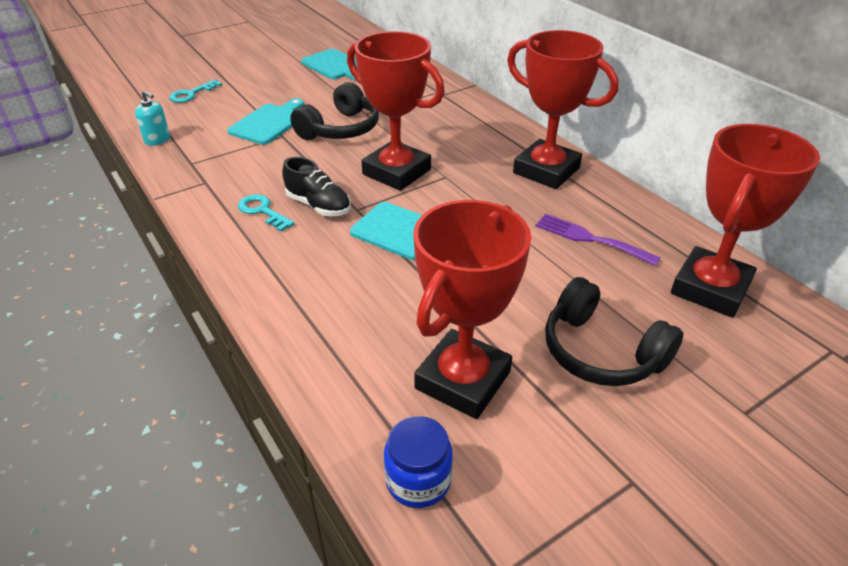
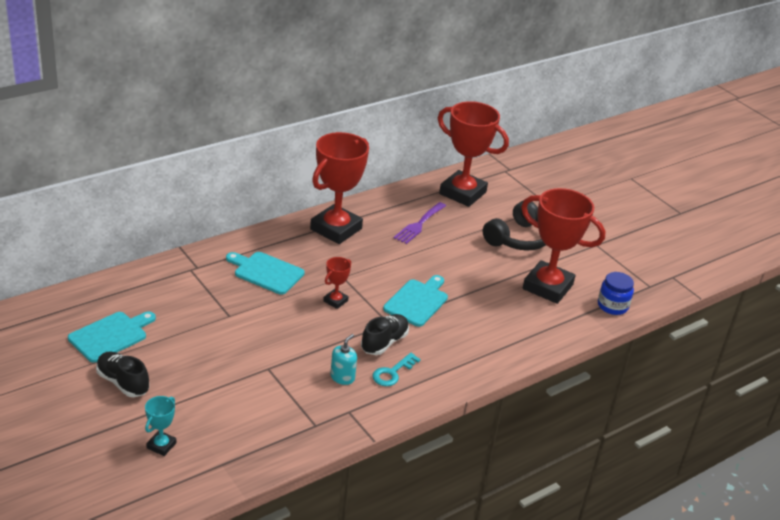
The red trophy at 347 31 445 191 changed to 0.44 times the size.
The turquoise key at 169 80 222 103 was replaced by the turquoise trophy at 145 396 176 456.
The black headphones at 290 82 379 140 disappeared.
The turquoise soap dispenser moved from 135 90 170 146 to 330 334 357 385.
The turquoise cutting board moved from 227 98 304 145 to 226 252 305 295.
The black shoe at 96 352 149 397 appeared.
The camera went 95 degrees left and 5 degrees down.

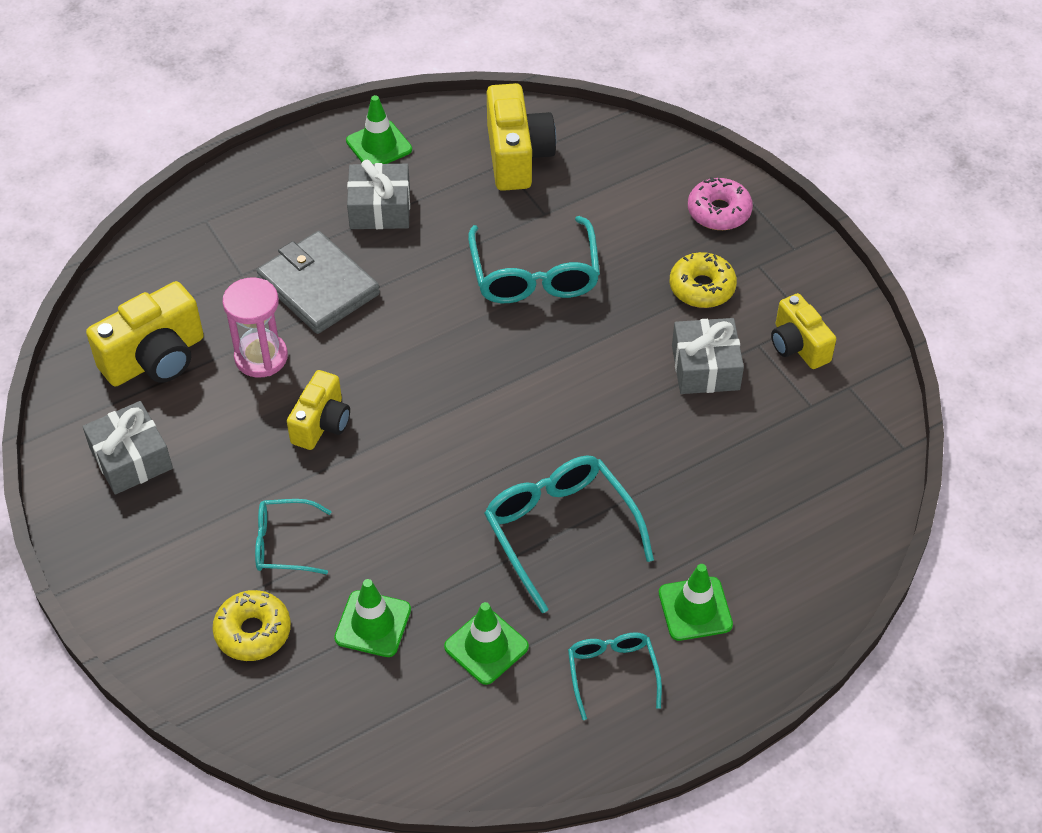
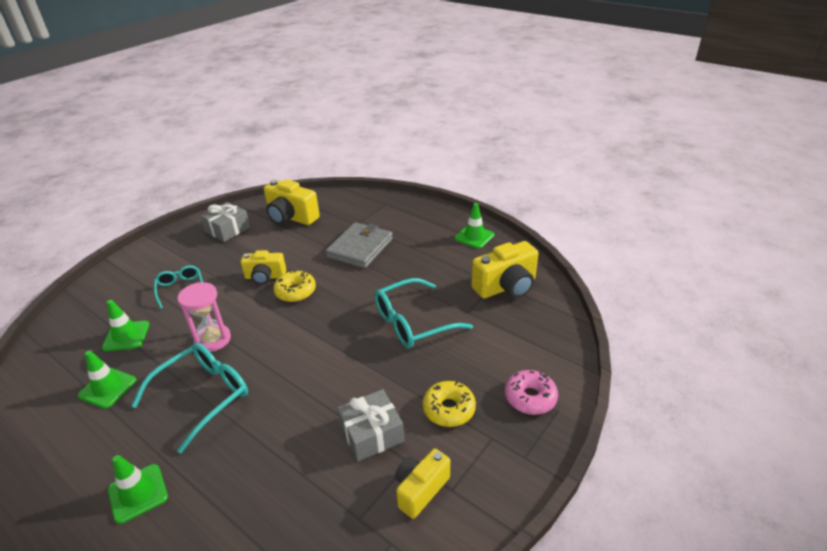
The grey gift at 347 160 410 229 disappeared.
The pink hourglass moved from 222 277 288 378 to 177 282 231 352.
The yellow donut moved from 212 590 291 661 to 273 270 316 302.
The turquoise glasses at 568 632 662 720 disappeared.
The camera went 70 degrees right and 15 degrees down.

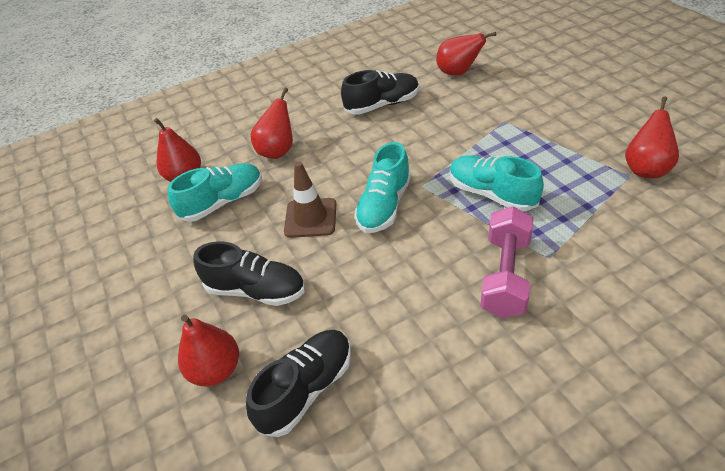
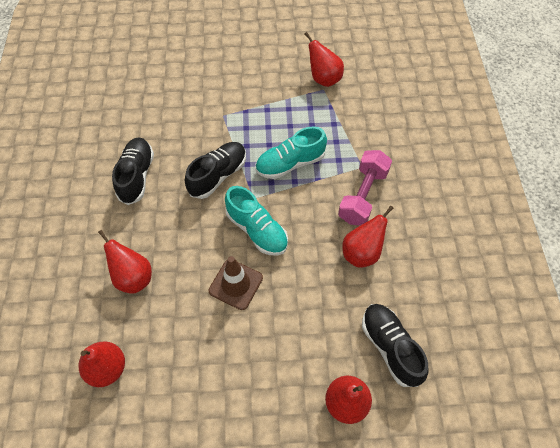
The red pear moved from 436 32 496 76 to 342 206 394 268.
The turquoise shoe at 168 163 262 222 disappeared.
The pink dumbbell at 480 207 533 318 turned 75 degrees clockwise.
The black shoe moved from 194 241 305 306 to 185 142 246 199.
The camera went 70 degrees left and 15 degrees up.

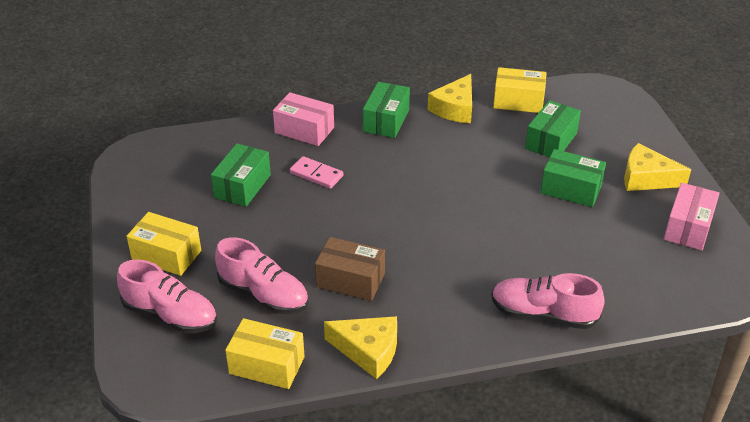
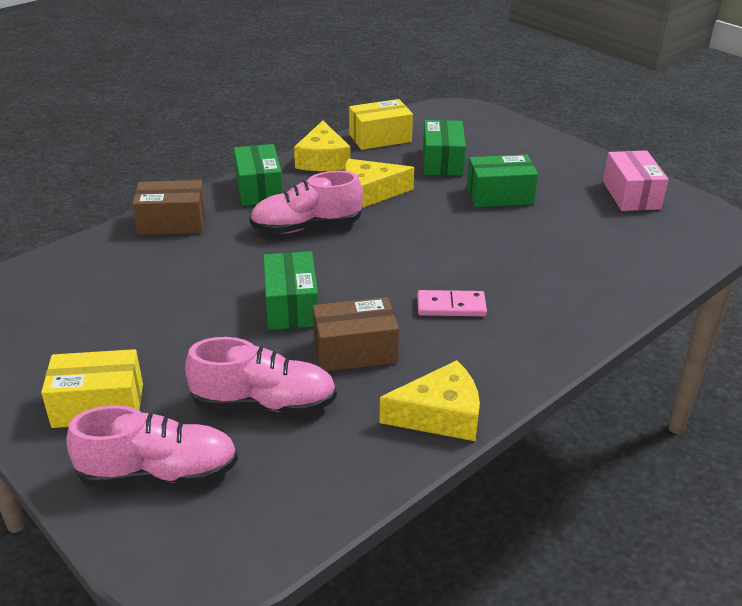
The pink box at 273 92 334 146 became the brown box at 132 180 206 235.
The green box moved from 211 143 271 207 to 263 251 318 330.
The yellow cheese moved from 624 143 691 191 to 345 159 414 208.
The pink domino moved from 290 156 344 189 to 417 290 487 316.
The pink shoe moved from 491 273 605 329 to 250 171 363 234.
The yellow box at 225 318 305 389 disappeared.
The camera went 30 degrees left and 5 degrees down.

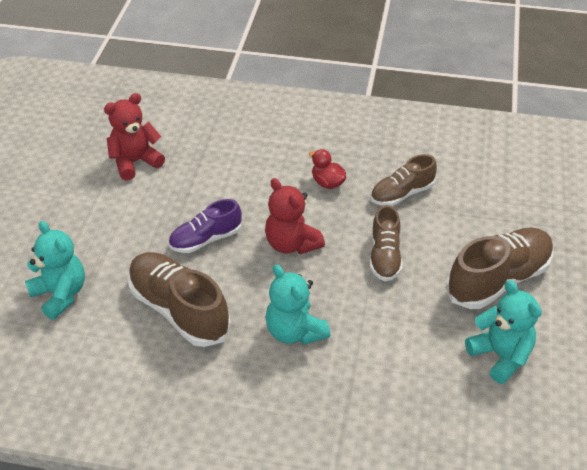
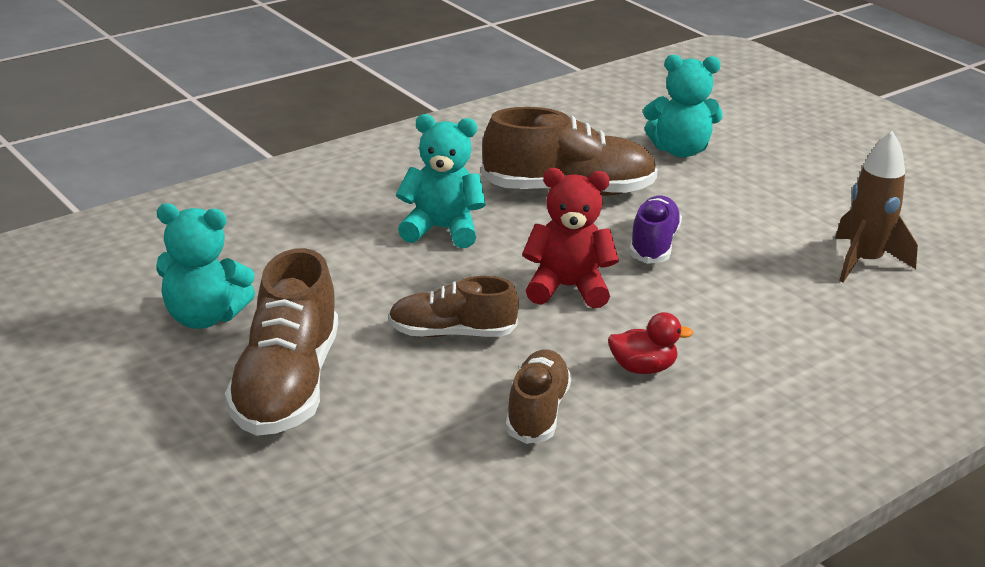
The red teddy bear at 104 93 165 181 was replaced by the brown rocket at 835 131 918 283.
The brown shoe at 370 205 403 281 turned 45 degrees counterclockwise.
The camera went 130 degrees right and 15 degrees down.

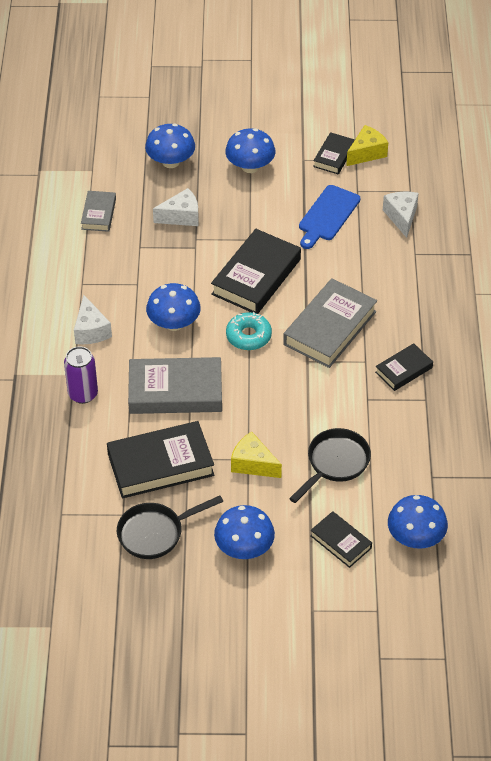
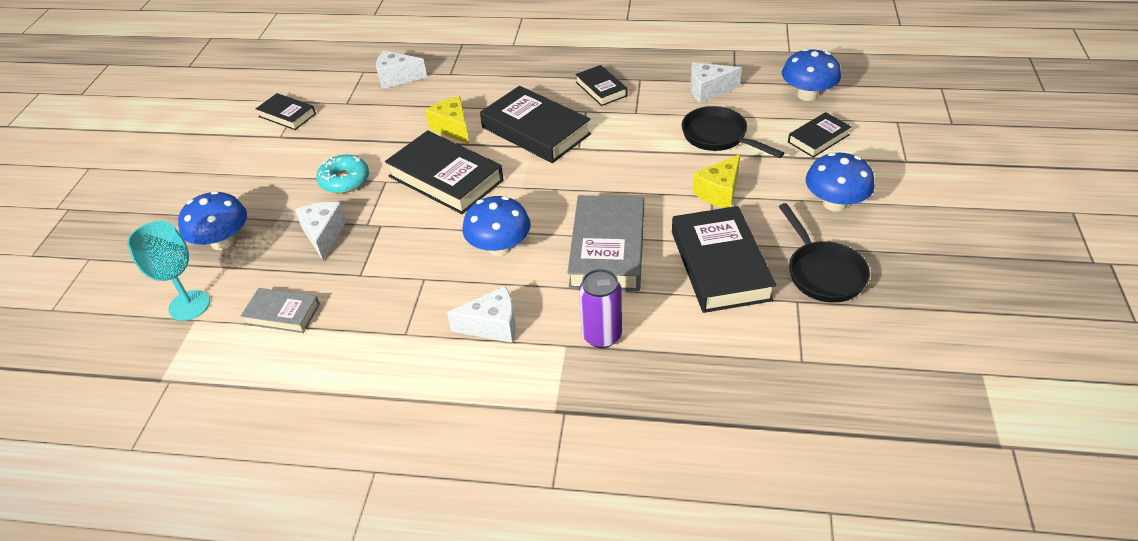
The yellow cheese moved from 346 125 388 166 to 426 96 469 144.
The blue mushroom at 225 128 275 173 disappeared.
The blue cutting board at 299 185 360 249 disappeared.
The grey book at 283 278 377 368 became the black book at 480 86 591 163.
The turquoise donut moved from 226 312 272 350 to 316 155 369 194.
The white cheese at 690 62 742 103 appeared.
The turquoise goblet at 127 221 210 321 appeared.
The camera went 80 degrees left and 5 degrees down.

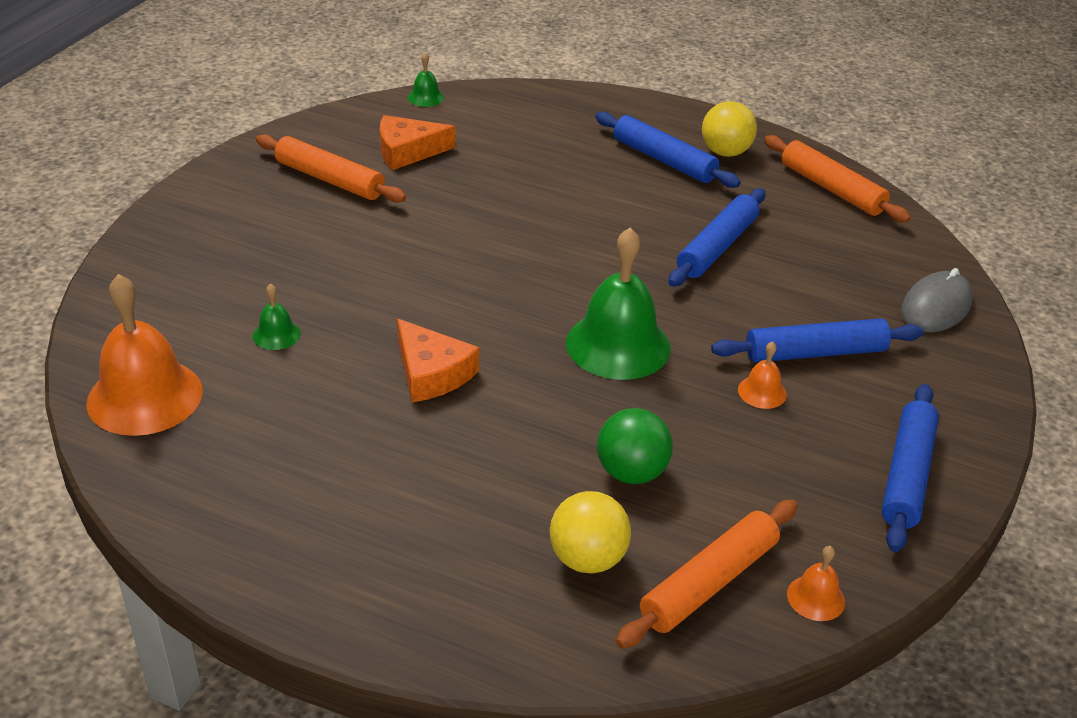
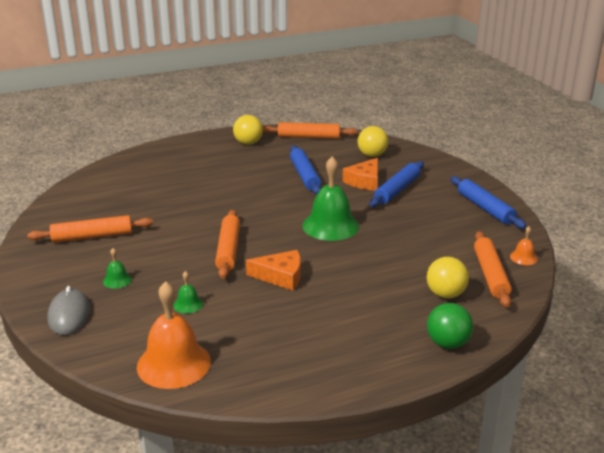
The green bell moved from 408 53 444 107 to 103 248 132 289.
The blue rolling pin at 595 112 741 188 disappeared.
The orange cheese moved from 380 115 456 170 to 343 158 378 190.
The grey mouse moved from 901 268 973 333 to 47 286 90 335.
The orange bell at 738 341 787 409 disappeared.
The green ball moved from 597 408 673 484 to 427 303 473 349.
The yellow ball at 358 126 388 157 appeared.
The orange rolling pin at 215 210 240 279 appeared.
The camera went 45 degrees left and 10 degrees down.

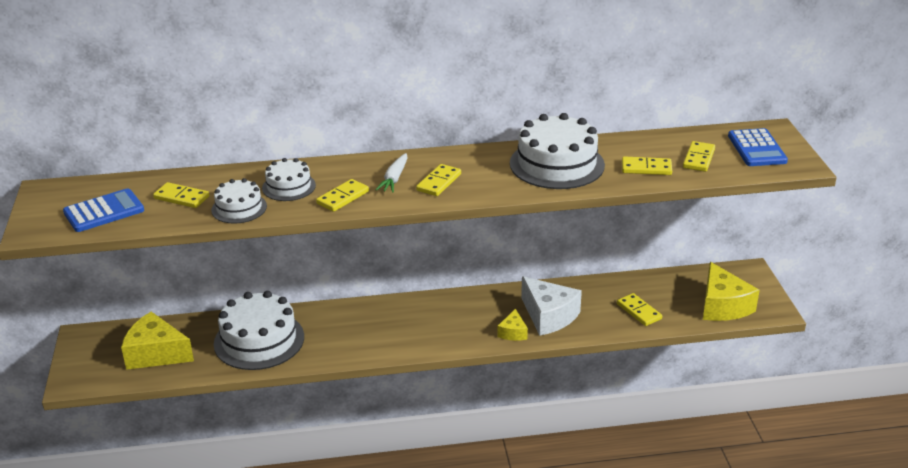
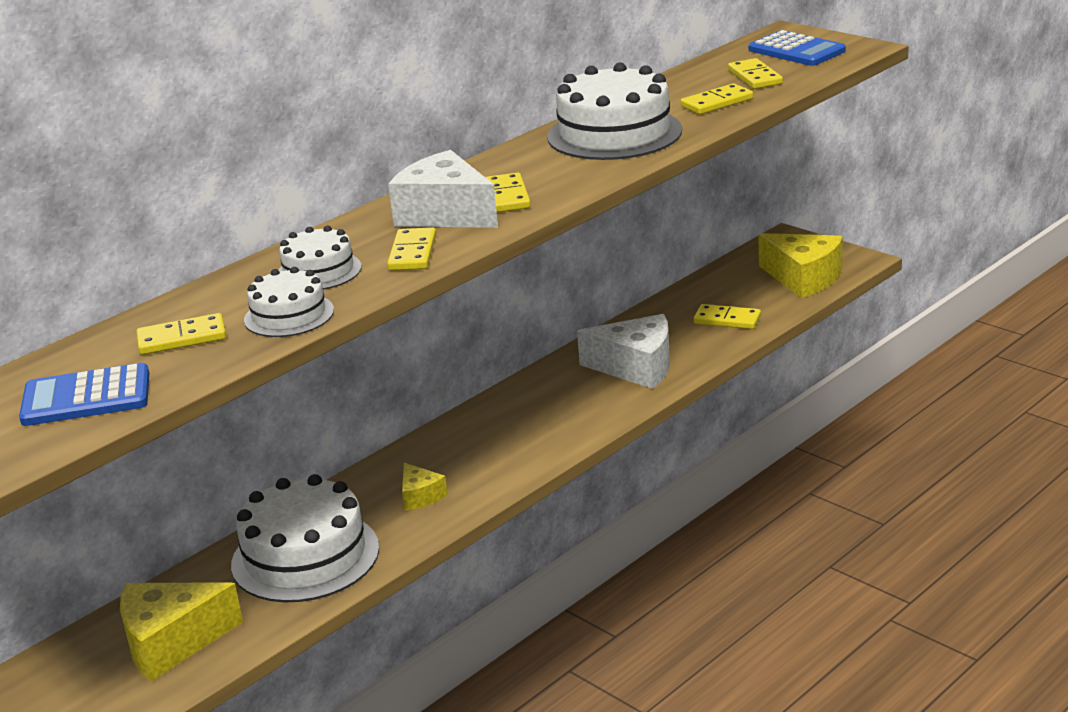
The white carrot at 375 153 407 193 was replaced by the white cheese at 388 150 498 228.
The blue calculator at 63 188 144 232 turned 120 degrees counterclockwise.
The yellow cheese moved from 497 309 528 341 to 402 463 448 511.
The camera went 35 degrees left and 5 degrees down.

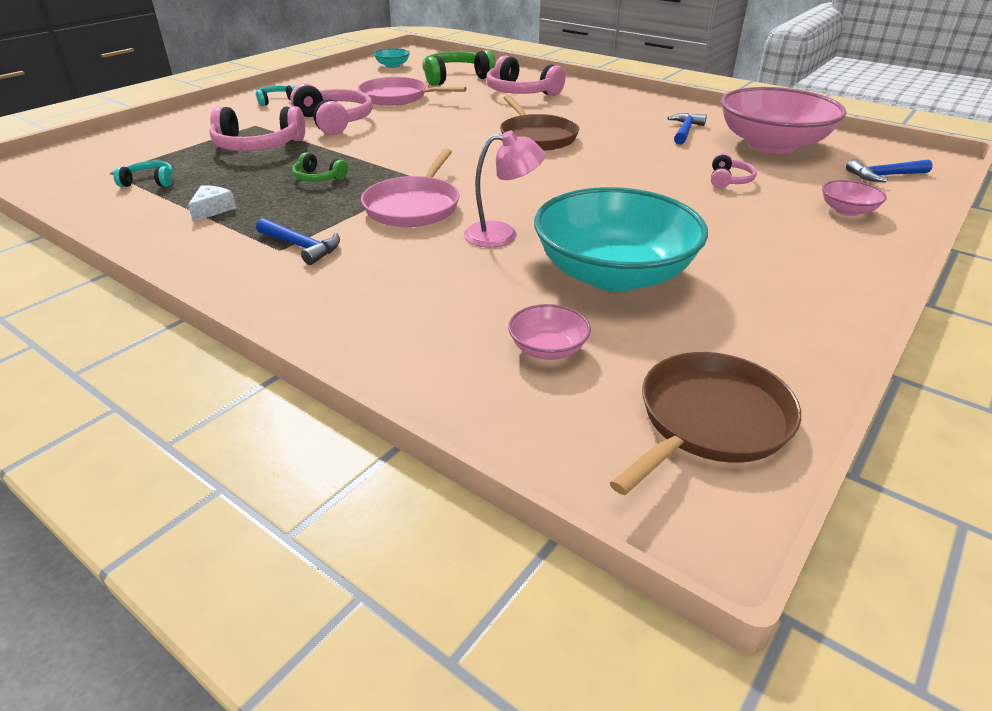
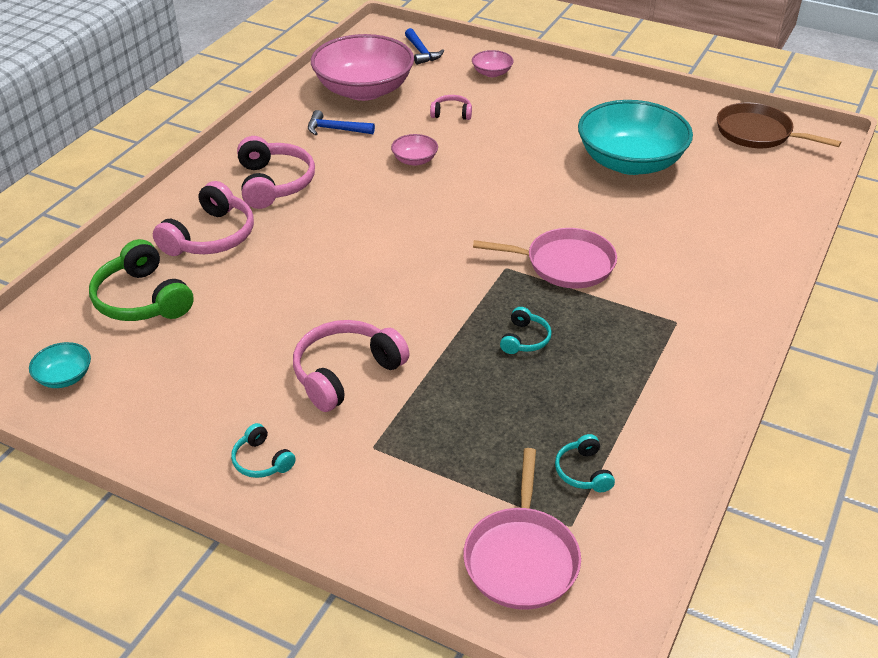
The pink pan moved from 358 77 466 106 to 463 448 581 610.
The brown pan at 500 95 579 151 disappeared.
The pink headphones moved from 209 106 305 151 to 237 136 315 209.
The pink lamp at 464 131 545 248 disappeared.
The green headphones at 292 152 348 182 became the turquoise headphones at 500 307 552 354.
The white cheese at 188 185 236 222 disappeared.
The blue hammer at 256 218 340 265 disappeared.
The pink bowl moved from 508 304 591 360 to 391 134 438 166.
The camera went 100 degrees left and 5 degrees up.

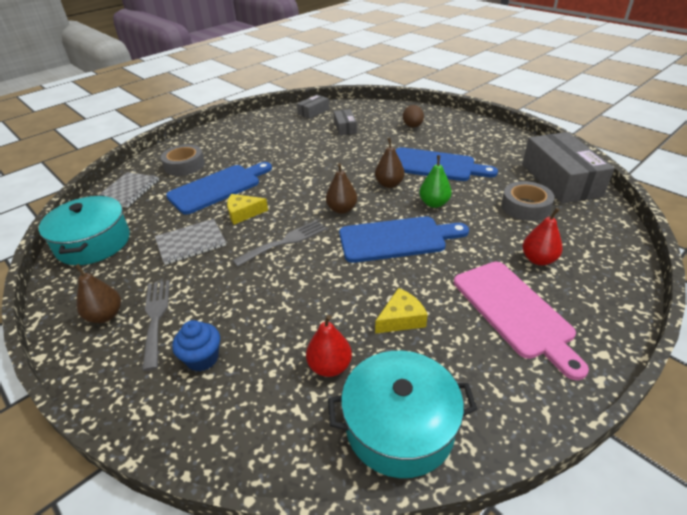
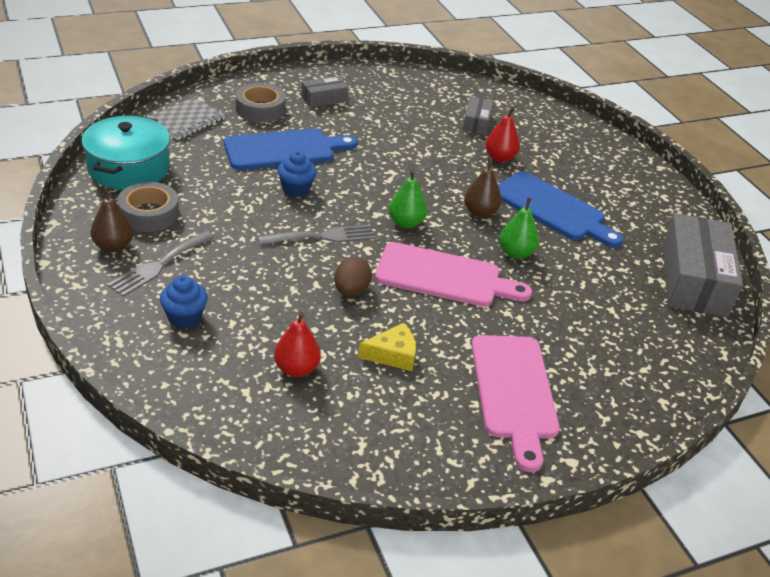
The grey box moved from 297 95 329 119 to 301 76 348 108.
The brown egg moved from 403 105 424 128 to 334 257 372 296.
The brown pear at 326 163 357 214 became the green pear at 389 170 427 228.
The grey tape moved from 501 181 555 221 to 118 182 179 232.
The yellow cheese at 227 194 268 225 was replaced by the blue cupcake at 277 151 317 197.
The red pear moved from 523 208 562 265 to 485 107 520 162.
The blue cutting board at 339 216 469 263 became the pink cutting board at 375 242 532 307.
The grey notebook at 155 219 226 265 disappeared.
The grey fork at 142 280 170 371 turned 150 degrees counterclockwise.
The turquoise pot at 328 351 477 478 disappeared.
The camera went 15 degrees right and 0 degrees up.

